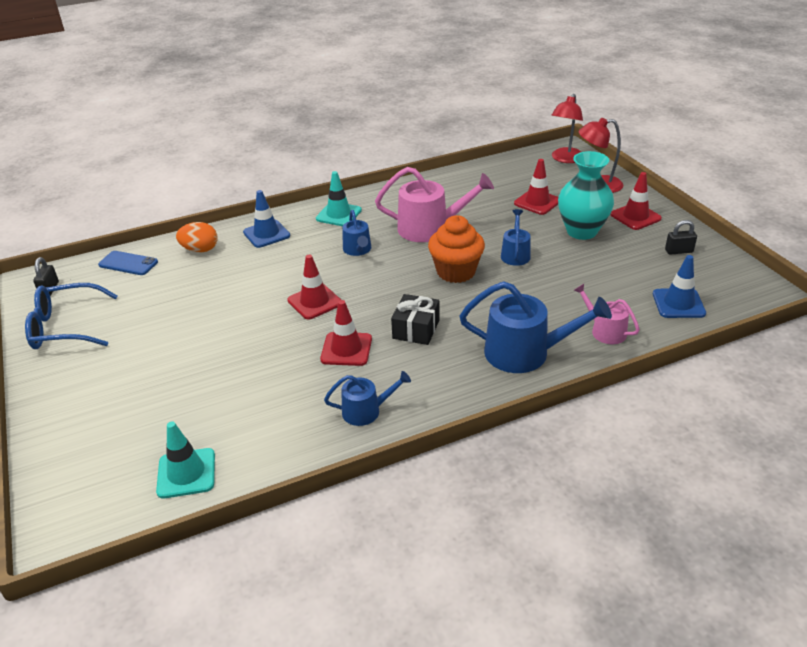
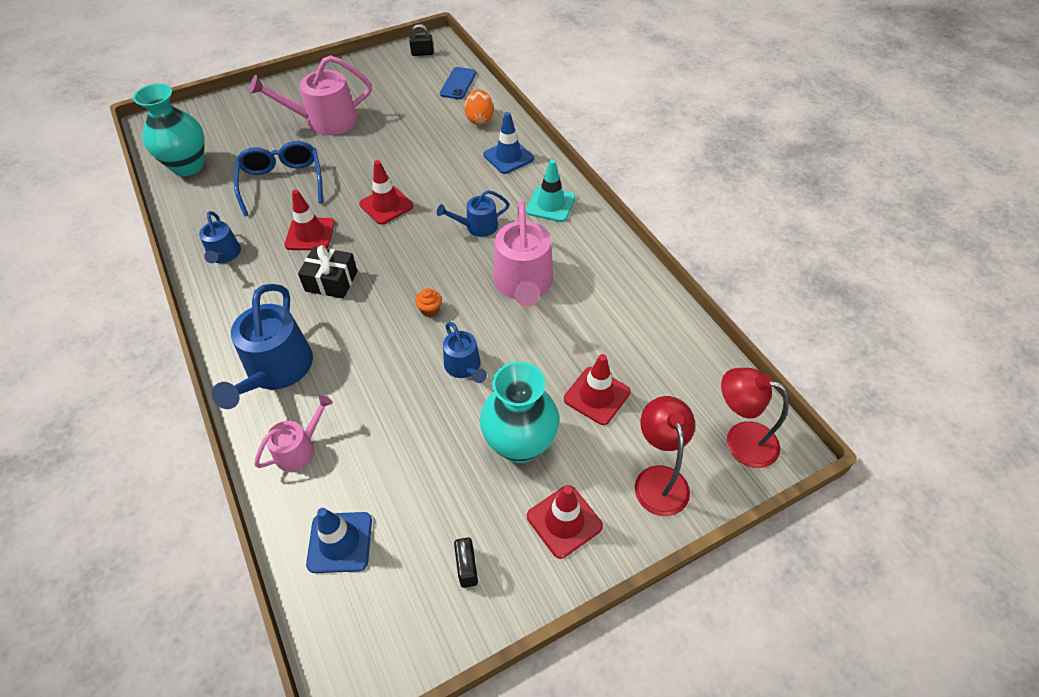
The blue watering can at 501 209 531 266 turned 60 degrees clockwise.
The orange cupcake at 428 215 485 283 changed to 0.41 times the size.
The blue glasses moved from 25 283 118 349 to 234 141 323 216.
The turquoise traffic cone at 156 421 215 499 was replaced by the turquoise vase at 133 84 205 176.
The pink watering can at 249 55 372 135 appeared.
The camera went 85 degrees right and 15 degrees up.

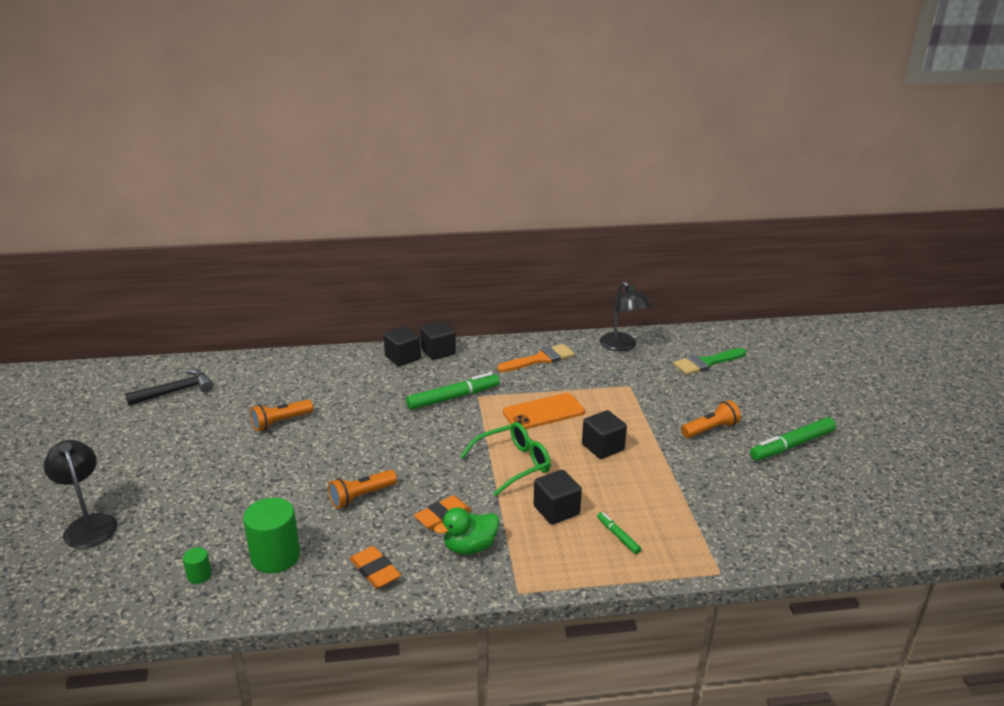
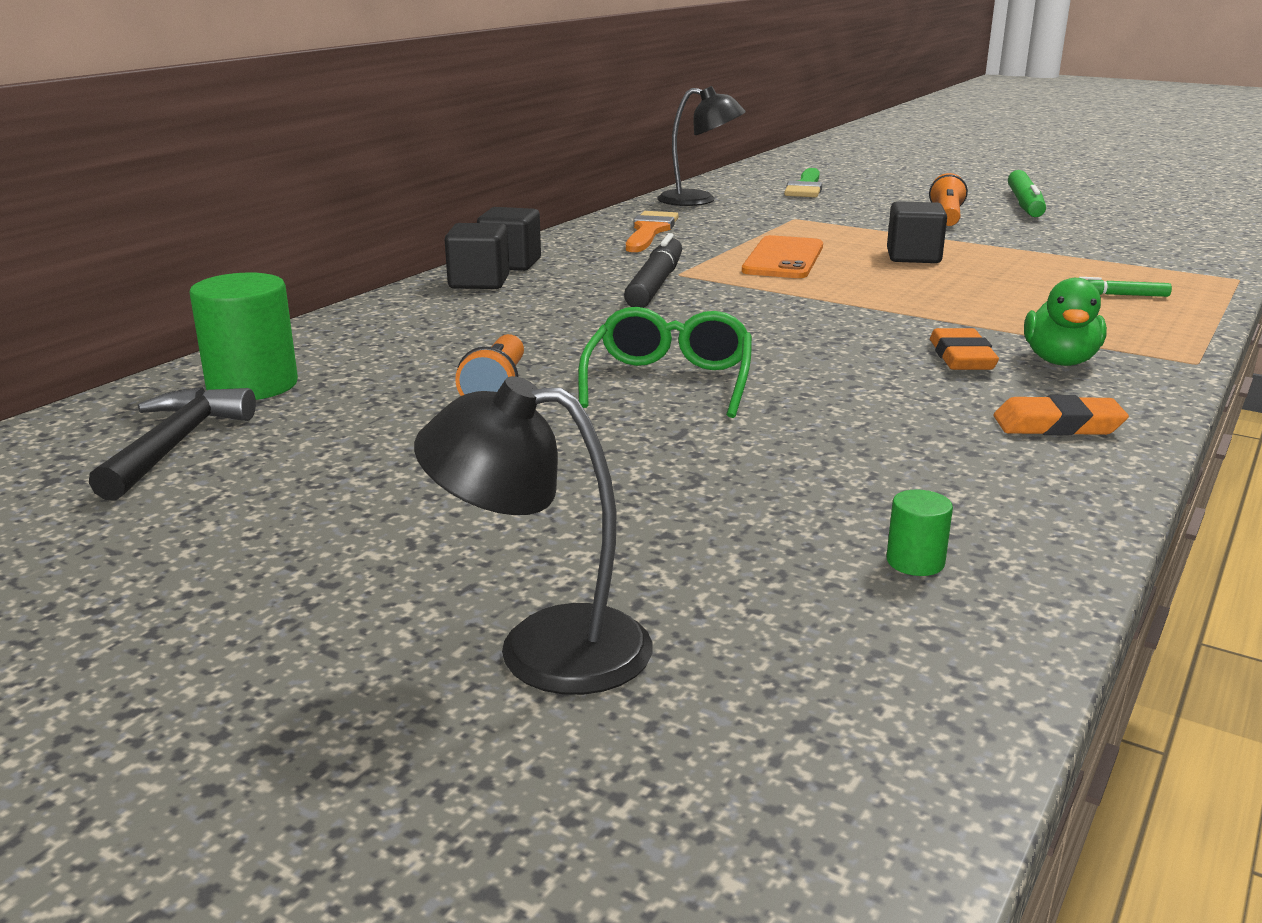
The green marker at 406 372 500 410 became the black marker at 624 233 682 308.
The green glasses moved from 460 422 551 497 to 578 307 752 418.
The orange flashlight at 328 470 397 509 disappeared.
The black cube at 533 470 582 525 disappeared.
The green cylinder moved from 243 498 300 574 to 189 272 298 400.
The camera went 50 degrees left and 5 degrees down.

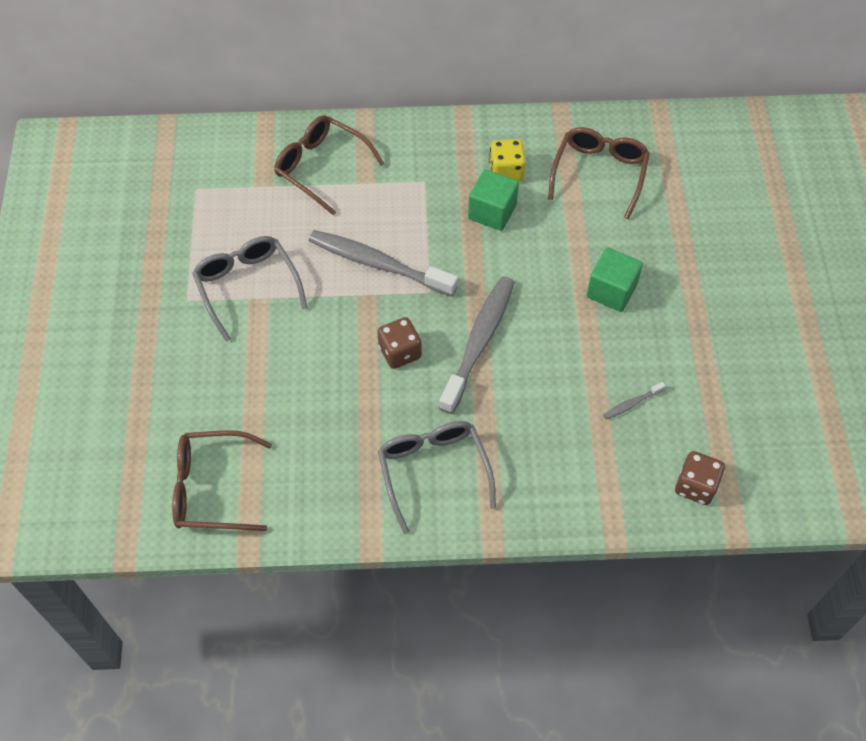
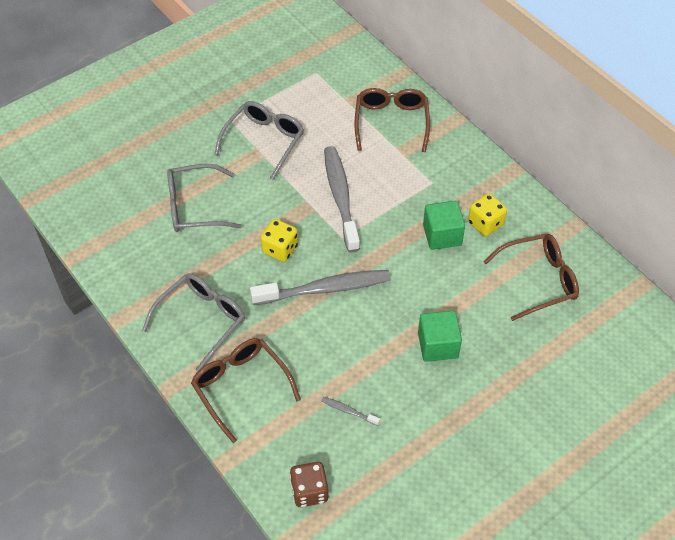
The brown dice at 377 317 422 369 became the yellow dice at 261 219 298 262.
The brown glasses moved from 172 430 272 531 to 191 338 301 443.
The grey glasses at 167 164 242 232 appeared.
The camera went 55 degrees right and 5 degrees down.

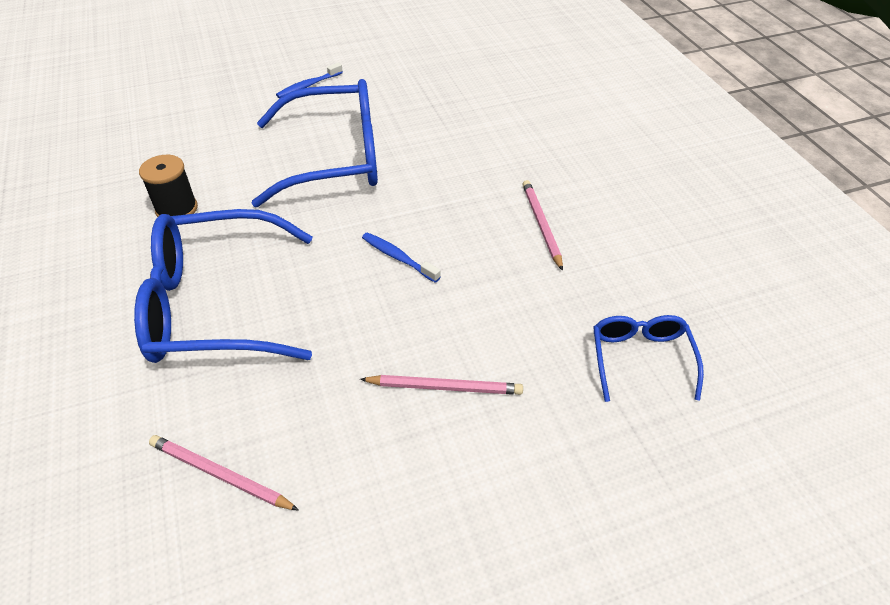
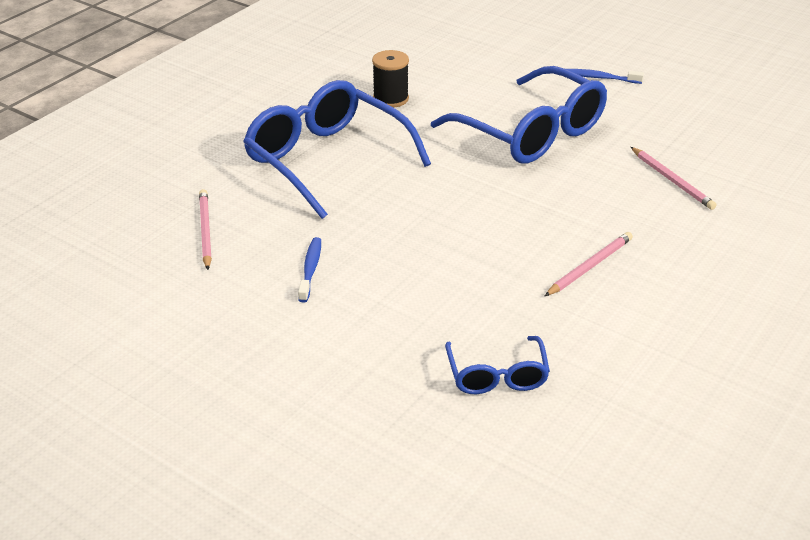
The blue toothbrush moved from 362 232 441 283 to 298 237 321 302.
The blue glasses at 593 315 704 402 turned 120 degrees clockwise.
The pink pencil moved from 360 375 523 395 to 631 147 717 210.
The camera went 55 degrees right and 10 degrees down.

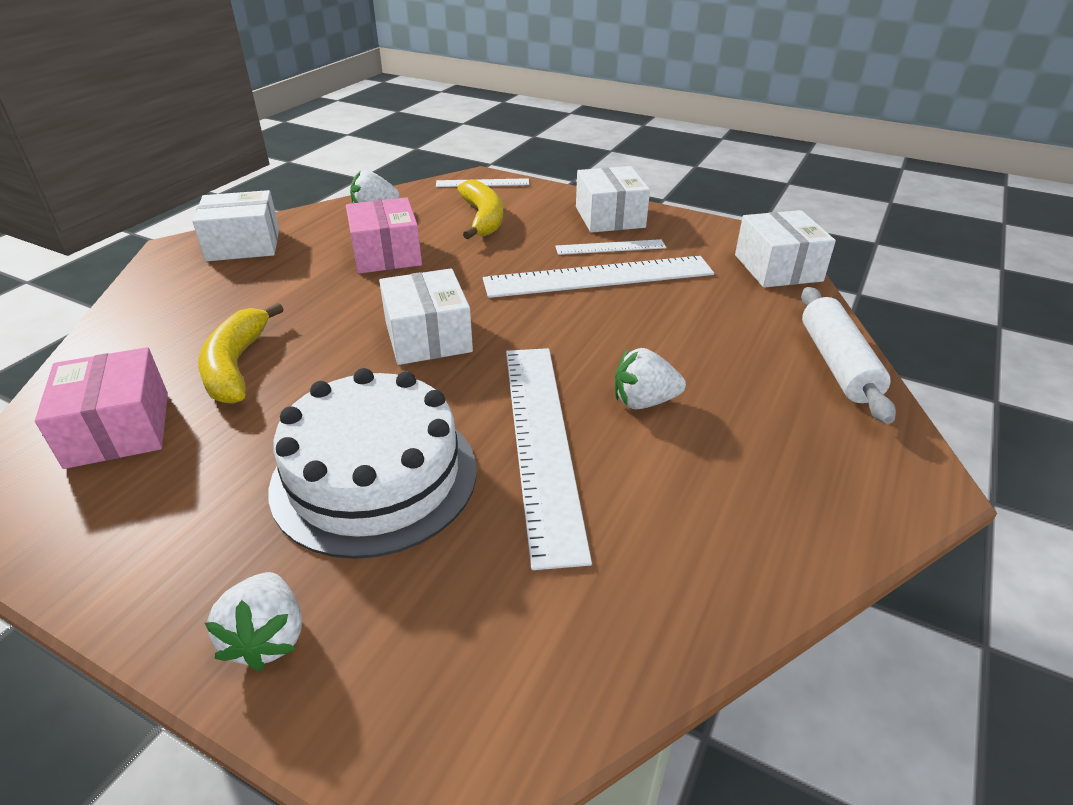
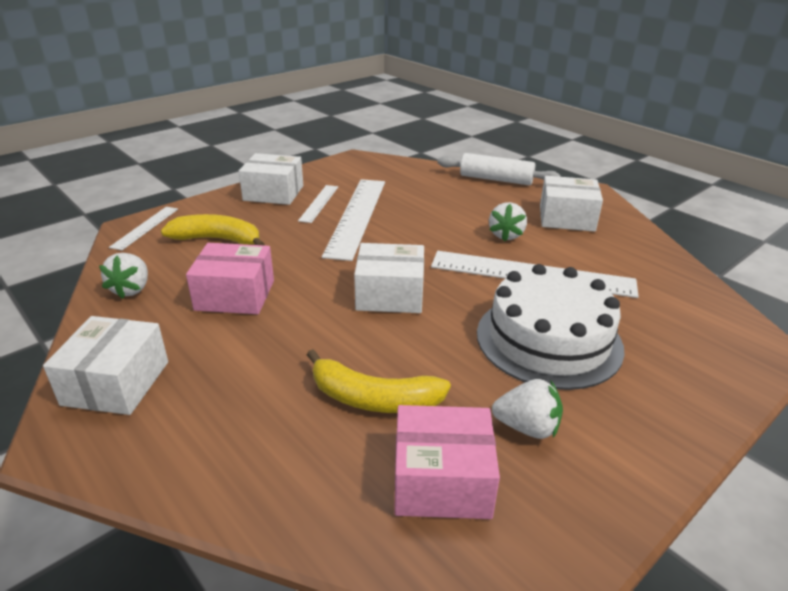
The white box moved from 735 210 836 288 to 540 176 603 232.
The white strawberry moved from 205 572 302 671 to 492 379 563 439.
The camera went 70 degrees left and 5 degrees down.

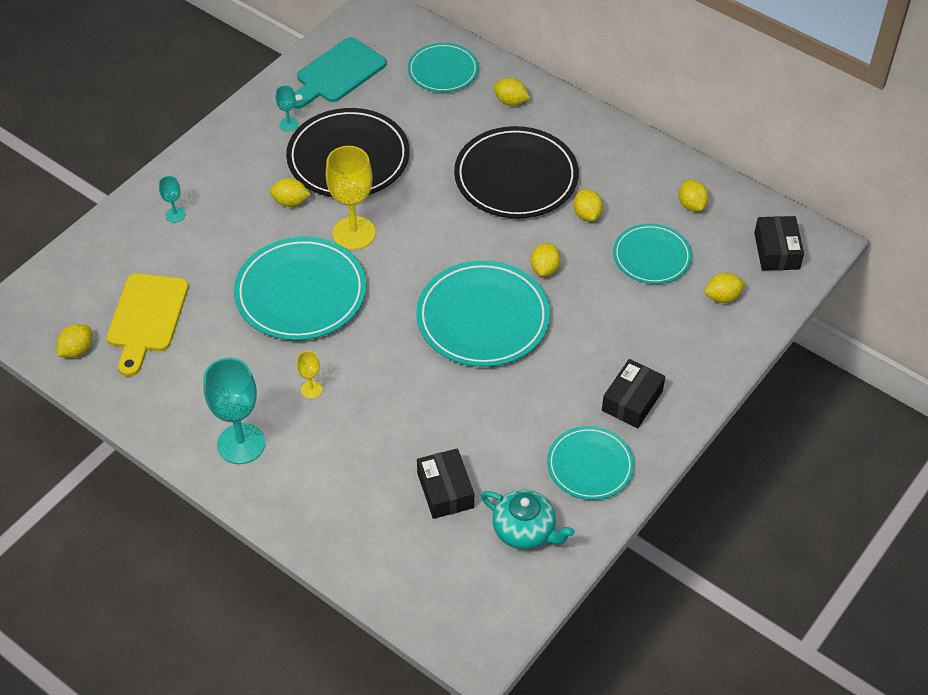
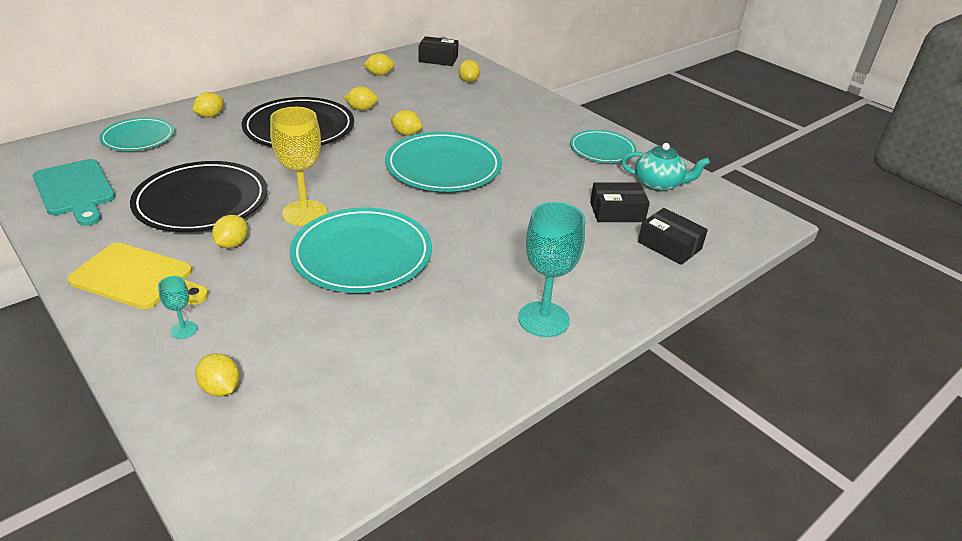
The turquoise goblet at 276 85 298 132 disappeared.
The turquoise plate at 613 223 692 284 disappeared.
The yellow cutting board moved from 107 273 189 376 to 67 243 208 309.
The yellow lemon moved from 57 324 92 358 to 195 353 240 397.
The yellow goblet at 297 351 322 399 disappeared.
The black box moved from 602 359 665 428 to 638 208 708 265.
The turquoise teapot at 481 489 575 549 turned 60 degrees clockwise.
The camera went 80 degrees left and 15 degrees down.

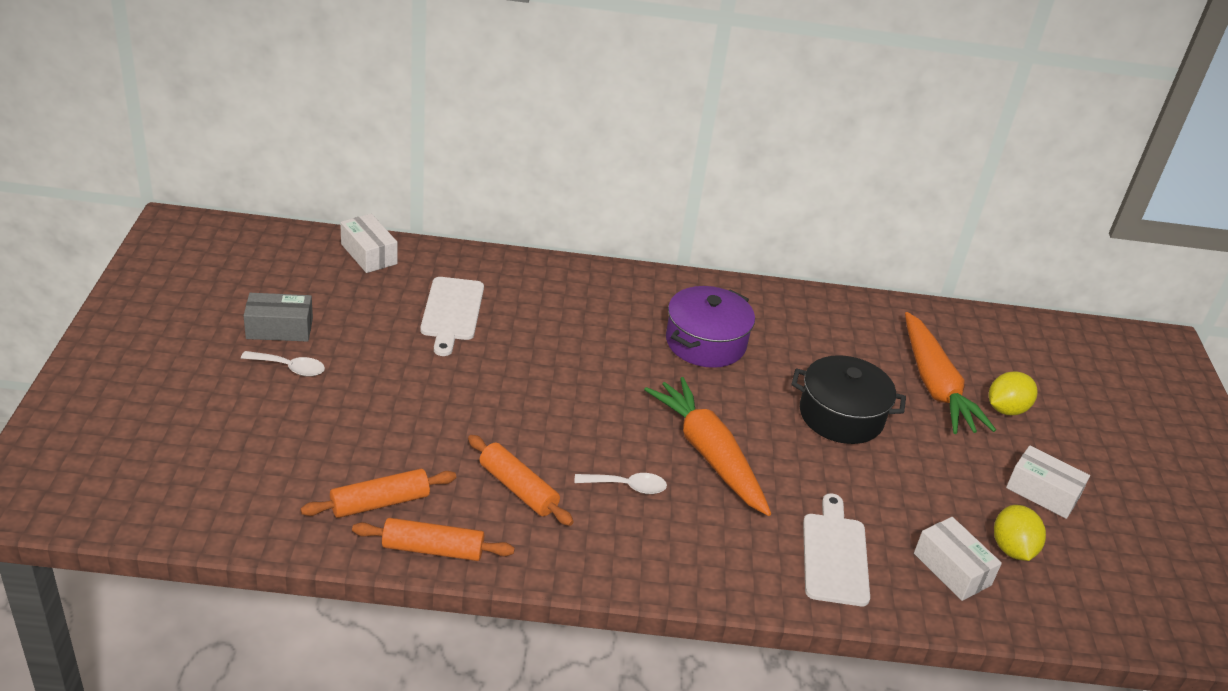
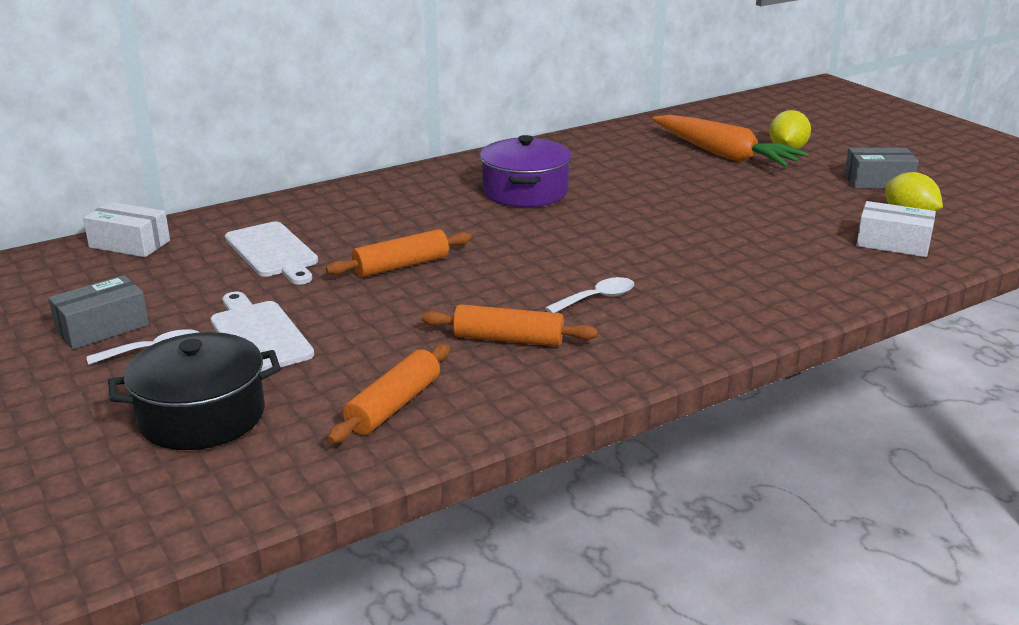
The black pot moved from 792 355 906 444 to 108 332 281 450.
The orange carrot at 644 377 771 516 disappeared.
The white box at 1006 445 1090 519 became the grey box at 844 148 919 188.
The white cutting board moved from 803 494 870 606 to 210 292 314 372.
The orange rolling pin moved from 352 518 515 561 to 326 229 472 277.
The camera went 30 degrees left and 10 degrees down.

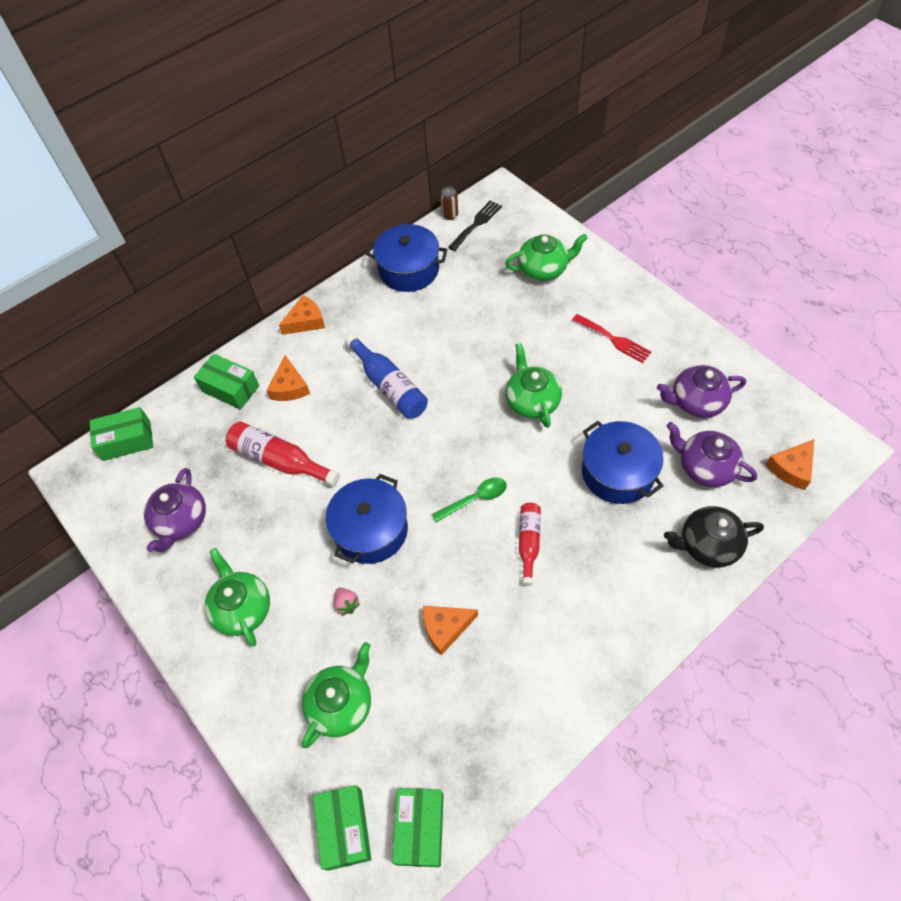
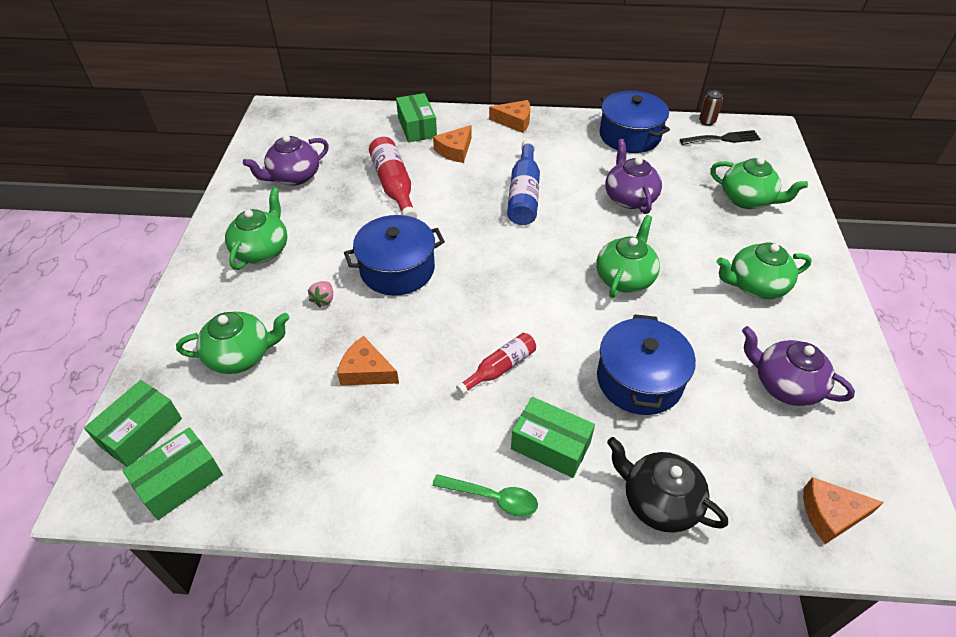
The red fork at 572 314 652 363 was replaced by the green teapot at 717 243 812 299.
The green box moved from 90 407 153 461 to 511 397 595 478.
The purple teapot moved from 667 422 757 487 to 605 139 662 214.
The green spoon moved from 432 477 507 522 to 432 474 538 517.
The camera went 40 degrees right and 10 degrees down.

